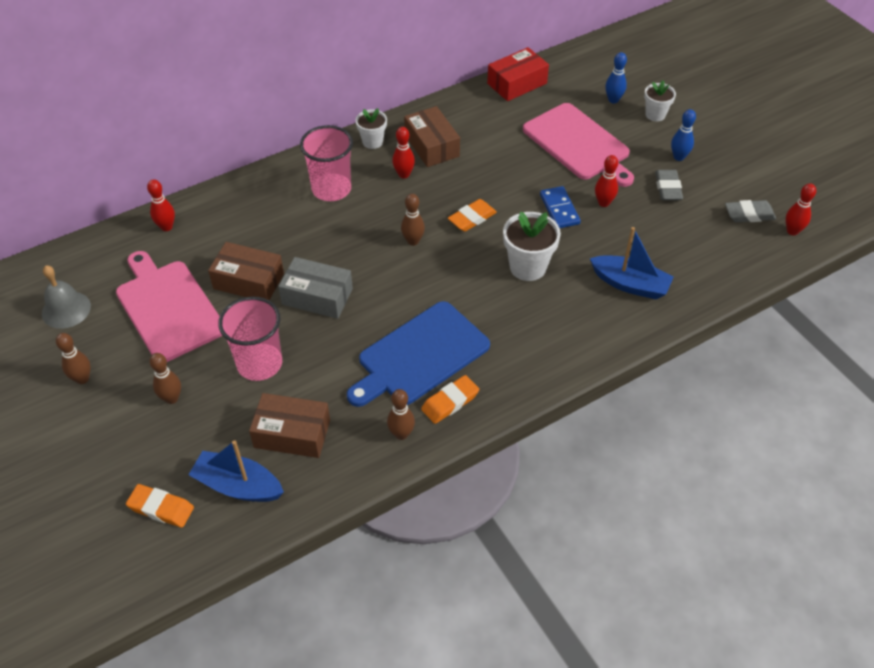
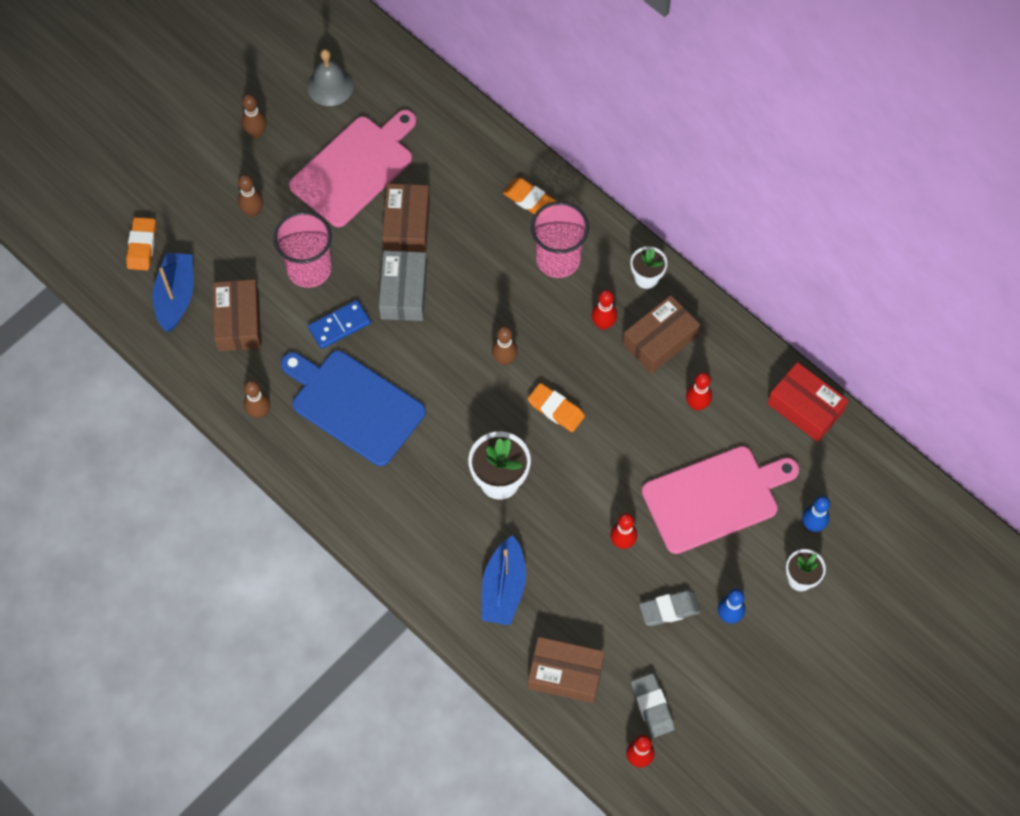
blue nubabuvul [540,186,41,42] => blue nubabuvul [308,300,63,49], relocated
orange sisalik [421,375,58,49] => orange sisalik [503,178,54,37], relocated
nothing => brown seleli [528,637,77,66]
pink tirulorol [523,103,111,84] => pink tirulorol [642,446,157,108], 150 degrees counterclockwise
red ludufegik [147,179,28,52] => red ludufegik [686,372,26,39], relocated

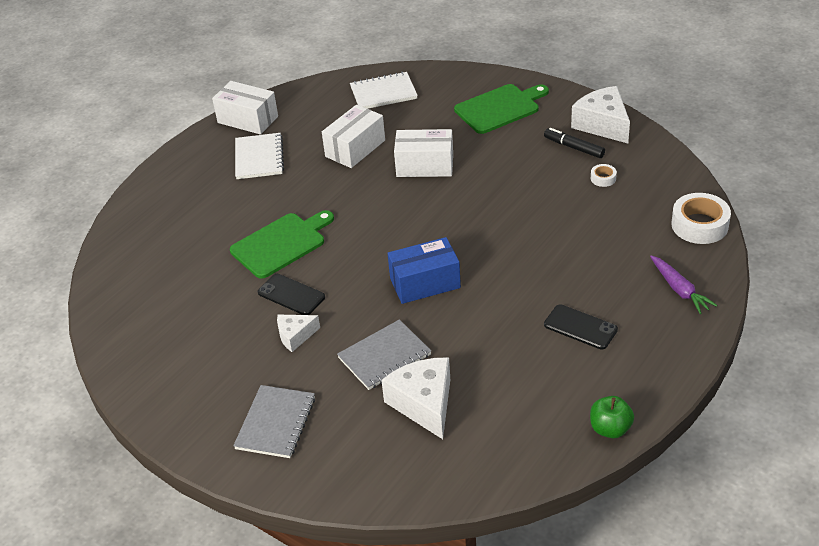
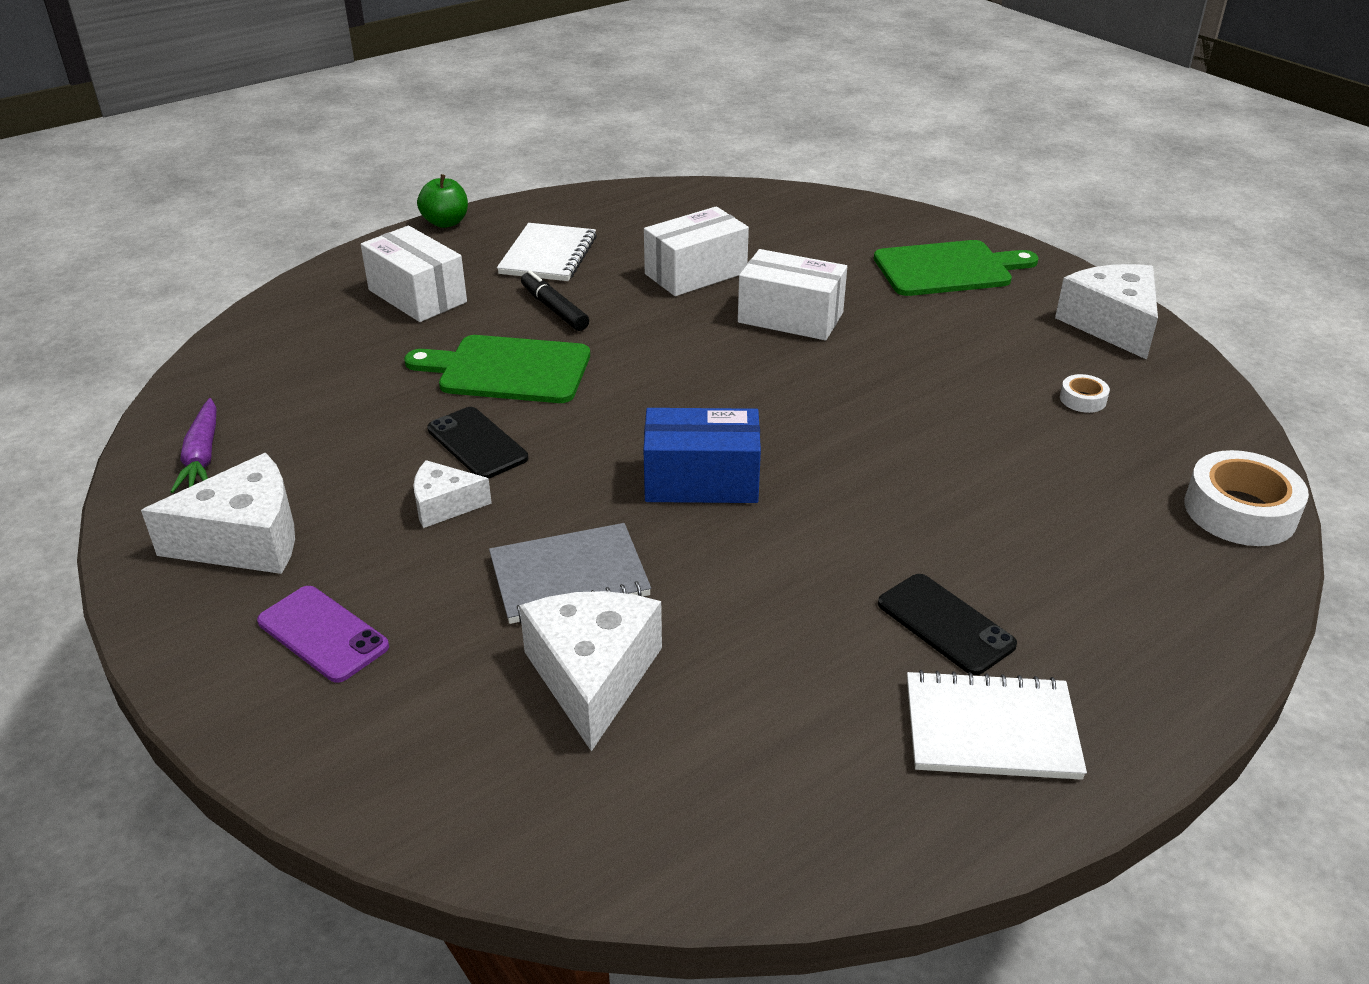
nothing => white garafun [141,453,154,121]
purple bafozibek [650,255,67,59] => purple bafozibek [170,398,47,95], relocated
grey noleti [233,385,82,73] => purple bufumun [257,586,132,97]
white seleli [212,81,66,54] => white seleli [361,226,106,96], relocated
green tirulorol [230,210,104,69] => green tirulorol [404,335,186,68], 150 degrees counterclockwise
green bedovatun [590,396,44,42] => green bedovatun [417,174,51,54], relocated
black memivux [544,128,61,30] => black memivux [521,271,68,60], relocated
white noleti [350,72,68,37] => white noleti [907,670,180,110], relocated

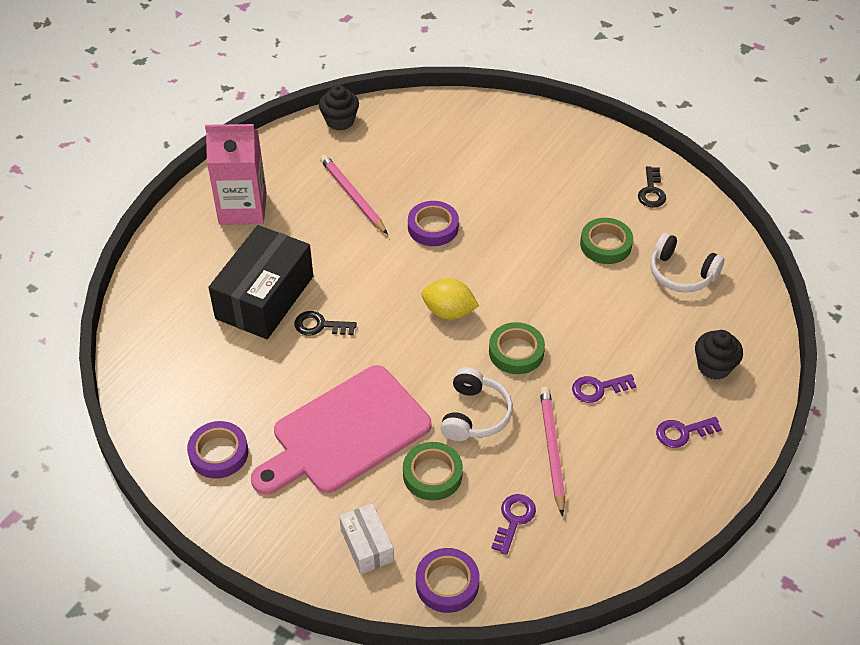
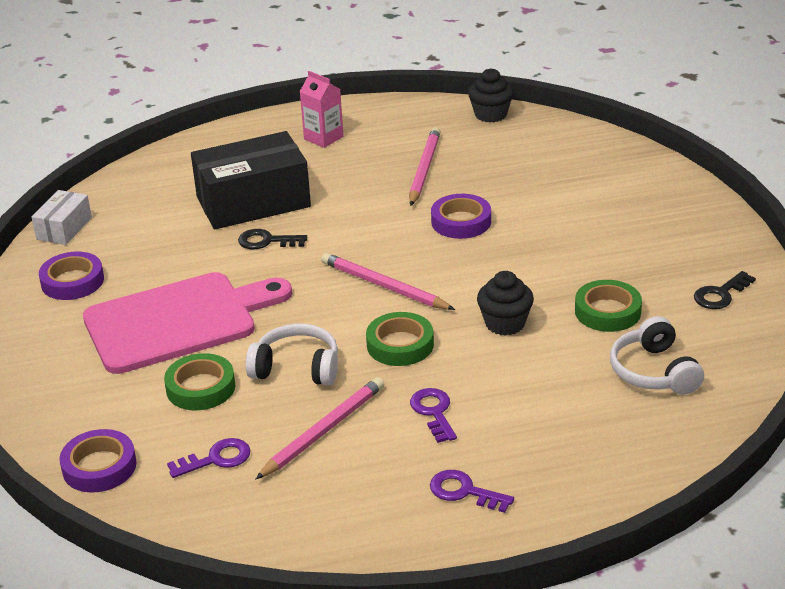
white seleli [339,503,55,71] => white seleli [32,190,60,55], relocated
pink tirulorol [251,365,180,130] => pink tirulorol [83,272,209,102], 150 degrees clockwise
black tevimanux [294,311,63,25] => black tevimanux [238,229,69,20], 45 degrees counterclockwise
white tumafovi [440,367,73,74] => white tumafovi [245,324,93,62], 135 degrees counterclockwise
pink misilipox [205,124,62,101] => pink misilipox [300,71,43,77], x0.58
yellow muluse [421,278,58,42] => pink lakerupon [321,253,134,57]
purple tevimanux [572,374,64,29] => purple tevimanux [410,388,47,55], 45 degrees clockwise
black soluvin [695,330,48,50] => black soluvin [477,271,57,65], relocated

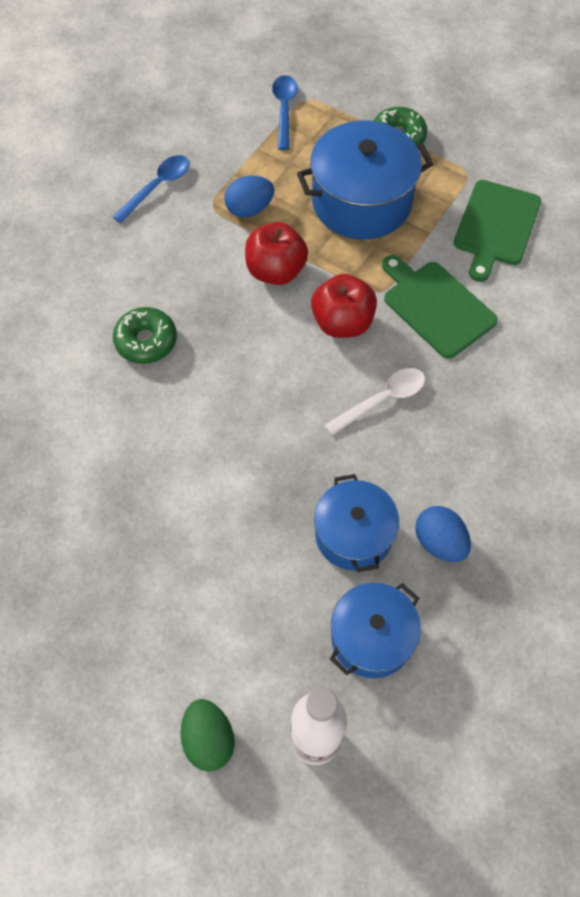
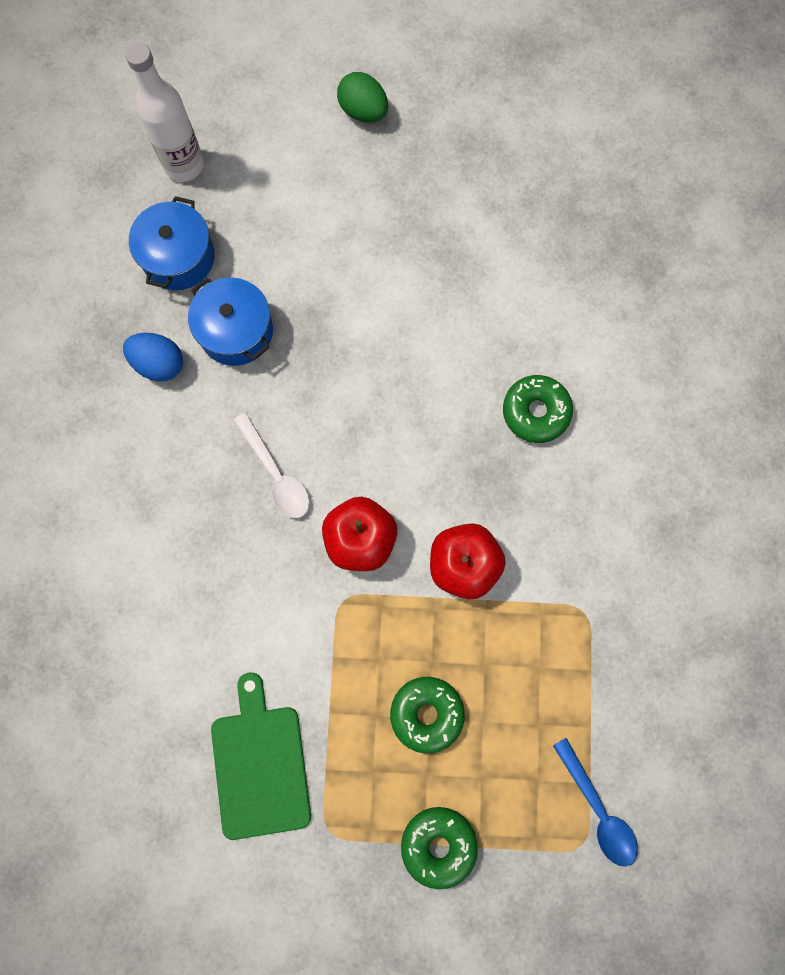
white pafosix [325,368,100,67] => white pafosix [233,413,77,105], 60 degrees counterclockwise
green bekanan [181,699,54,73] => green bekanan [337,72,51,51], relocated
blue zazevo [297,121,136,118] => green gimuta [390,677,75,77]
blue pafosix [112,155,78,68] => nothing
blue bekanan [224,176,50,42] => nothing
green tirulorol [382,255,116,104] => nothing

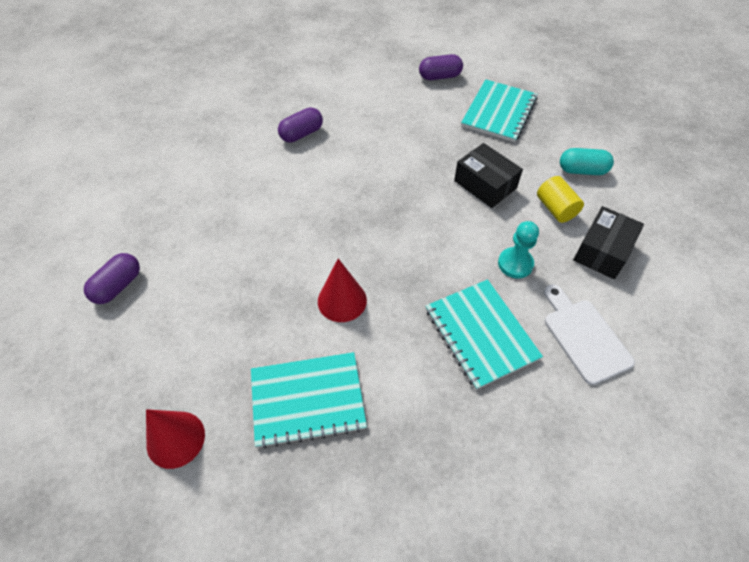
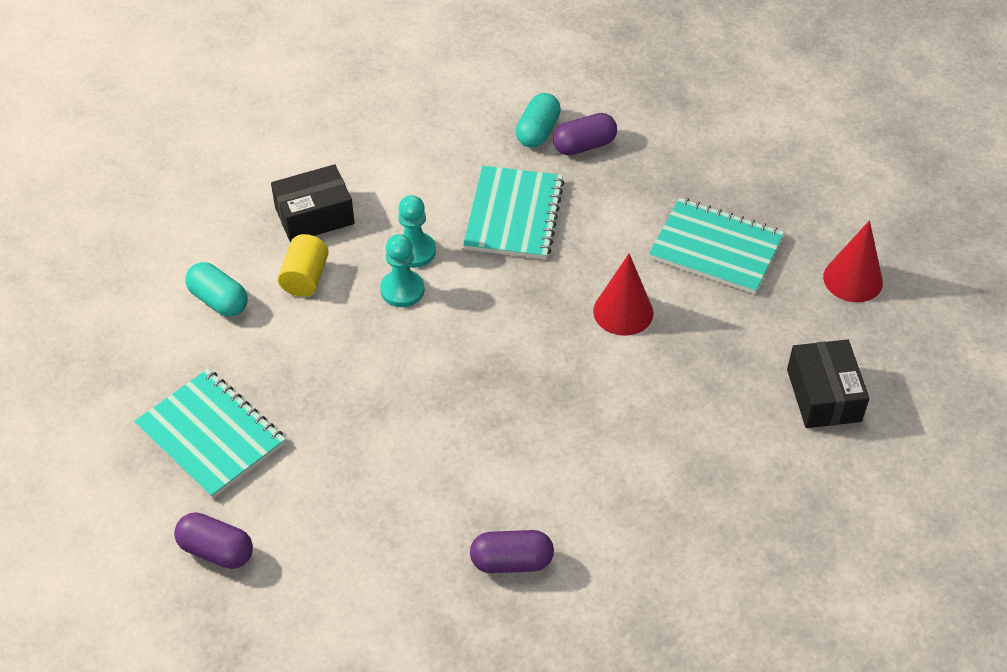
turquoise noleti [461,79,76,63] => turquoise noleti [134,369,152,130], 75 degrees clockwise
nothing => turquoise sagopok [380,234,44,73]
nothing => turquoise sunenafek [516,93,45,55]
purple sunenafek [84,253,56,51] => purple sunenafek [553,113,64,42], relocated
black seleli [454,143,69,65] => black seleli [787,339,82,89], relocated
white tirulorol [544,284,91,101] => nothing

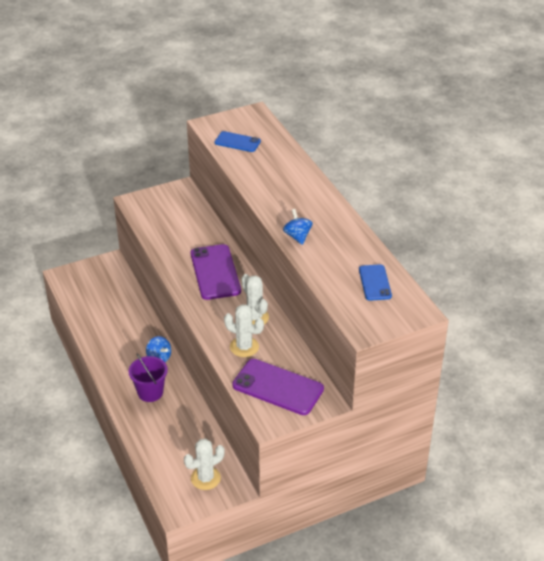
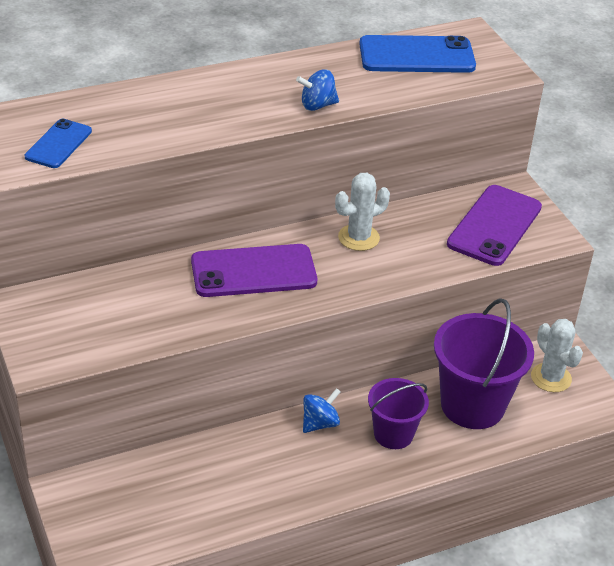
blue bufumun [359,264,33,37] => blue bufumun [359,35,117,38], x1.71
nothing => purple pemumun [434,298,100,131]
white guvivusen [224,304,40,53] => nothing

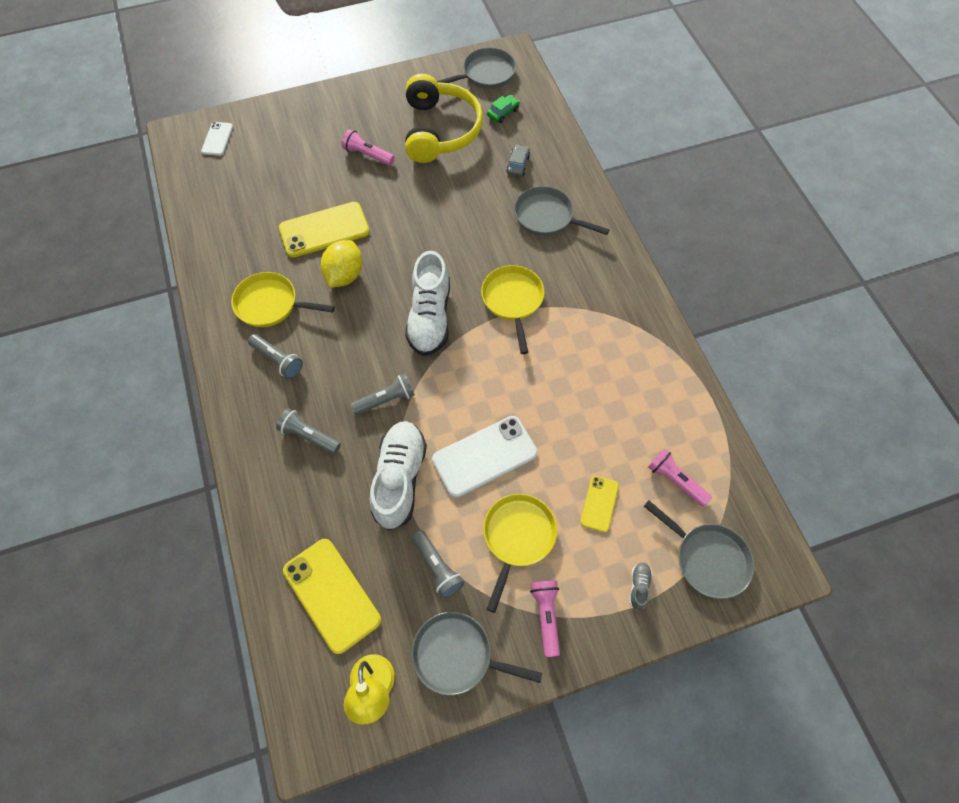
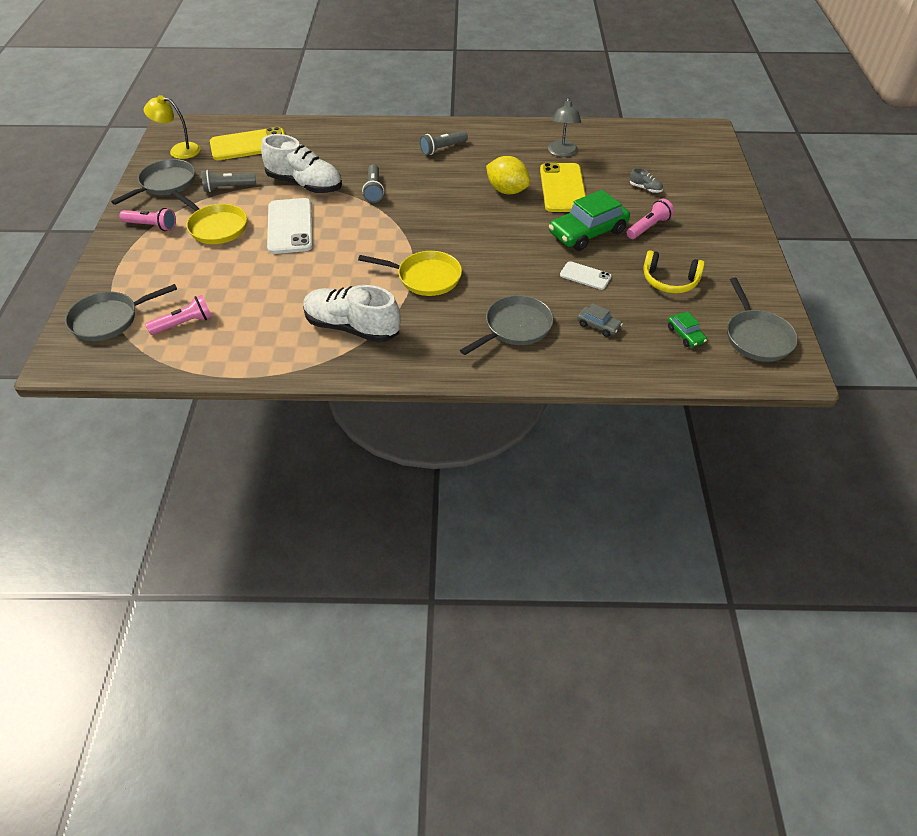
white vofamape [405,251,45,105] => white vofamape [303,285,97,58], relocated
nothing => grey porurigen [548,97,33,60]
nothing => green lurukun [549,190,81,61]
white bufumun [201,122,32,34] => white bufumun [560,261,52,29], relocated
grey vofamape [629,562,23,48] => grey vofamape [630,168,33,25], relocated
yellow tumafovi [405,74,78,89] => yellow tumafovi [643,250,62,43], x0.56
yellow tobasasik [231,272,104,55] => nothing
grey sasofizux [276,408,65,46] => nothing
yellow bufumun [580,476,39,57] => nothing

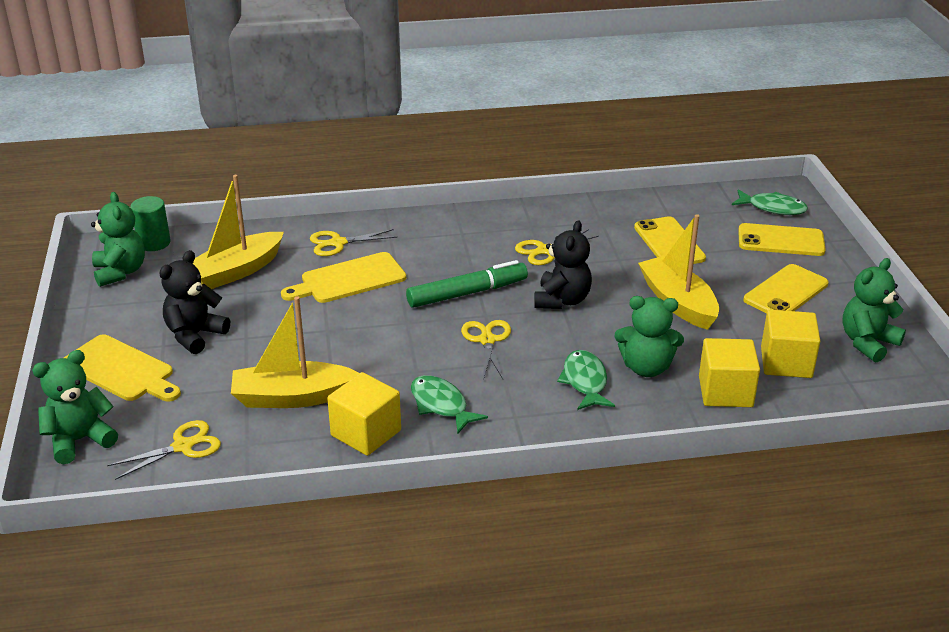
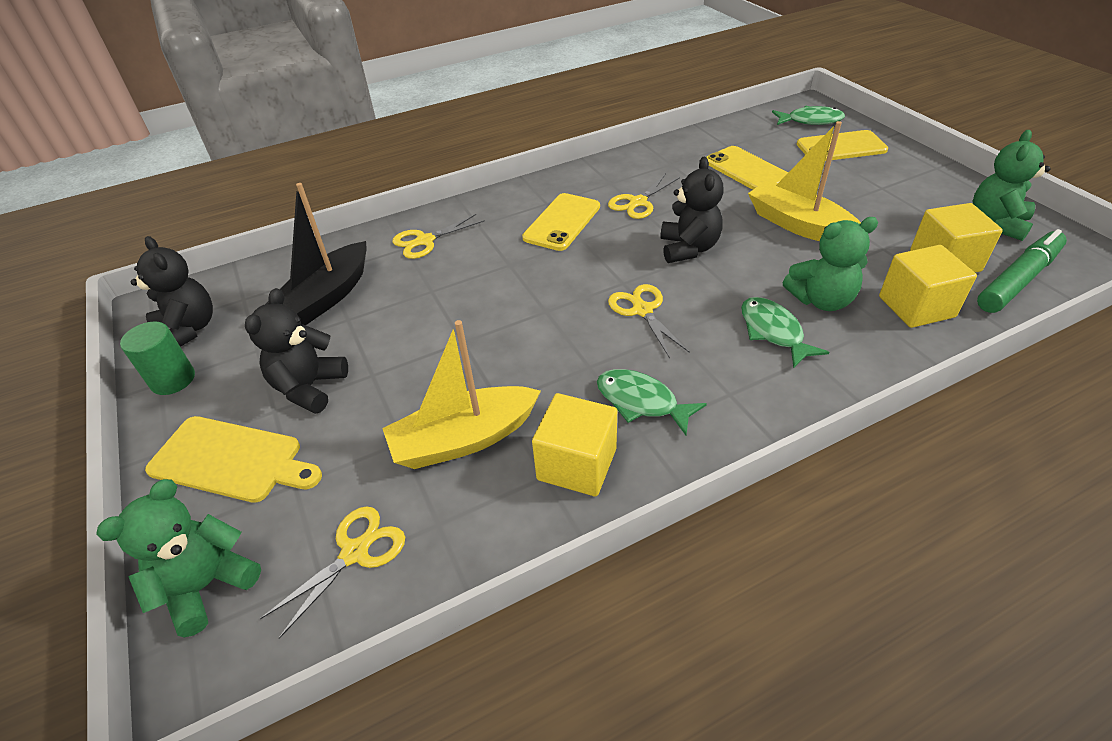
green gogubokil [130,196,41,55] => green gogubokil [120,322,75,73], relocated
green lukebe [91,192,54,95] => black lukebe [131,236,82,111]
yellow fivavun [192,175,92,114] => black fivavun [266,183,101,142]
yellow bufumun [743,264,86,49] => yellow bufumun [522,193,78,58], relocated
green memivux [406,260,122,48] => green memivux [977,229,90,84], relocated
yellow tirulorol [281,252,125,51] => nothing

